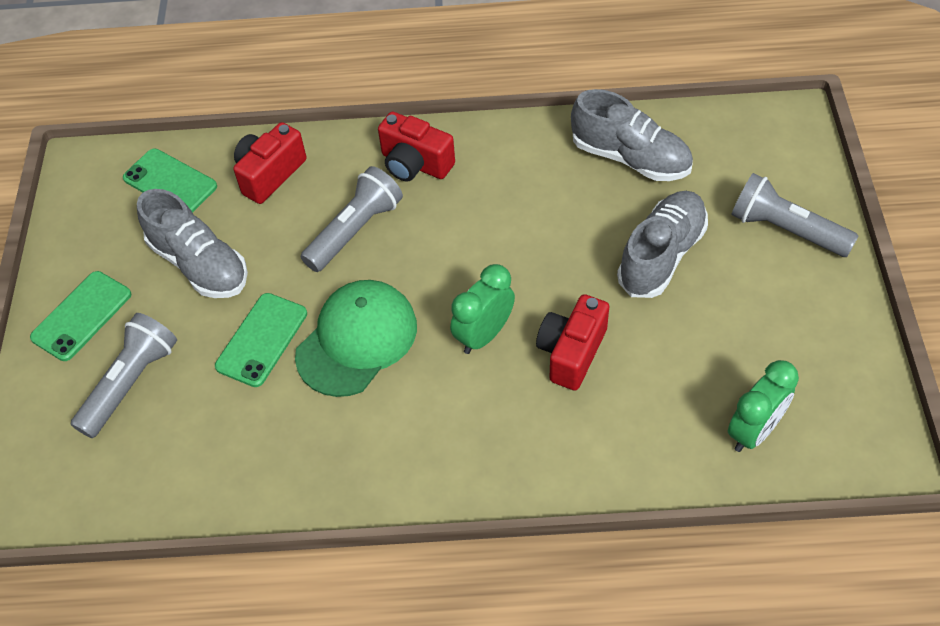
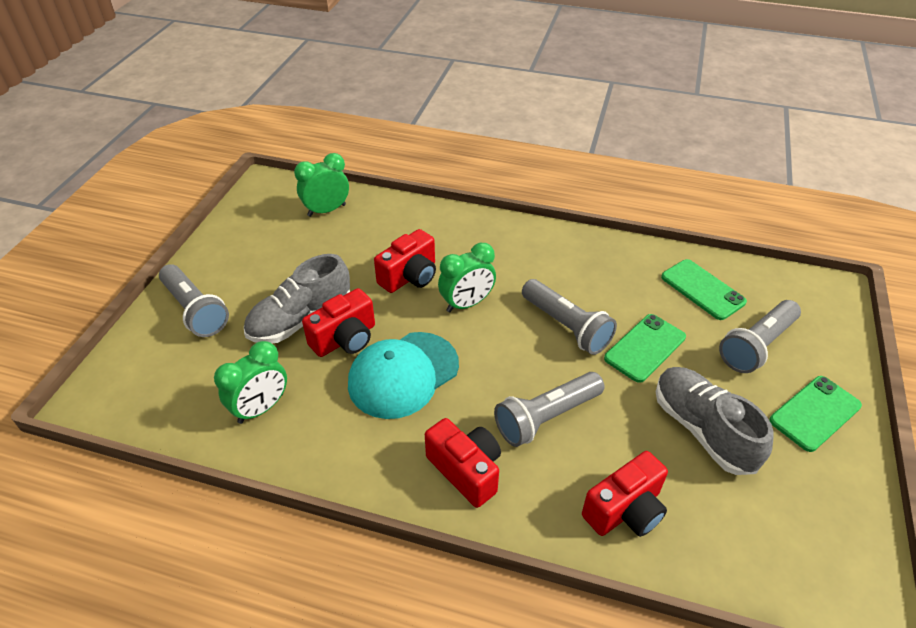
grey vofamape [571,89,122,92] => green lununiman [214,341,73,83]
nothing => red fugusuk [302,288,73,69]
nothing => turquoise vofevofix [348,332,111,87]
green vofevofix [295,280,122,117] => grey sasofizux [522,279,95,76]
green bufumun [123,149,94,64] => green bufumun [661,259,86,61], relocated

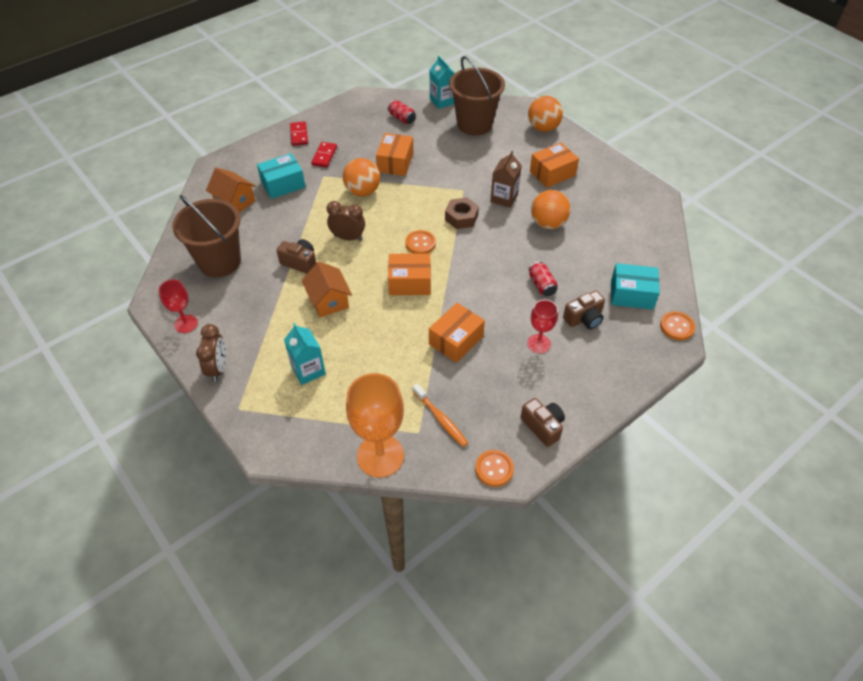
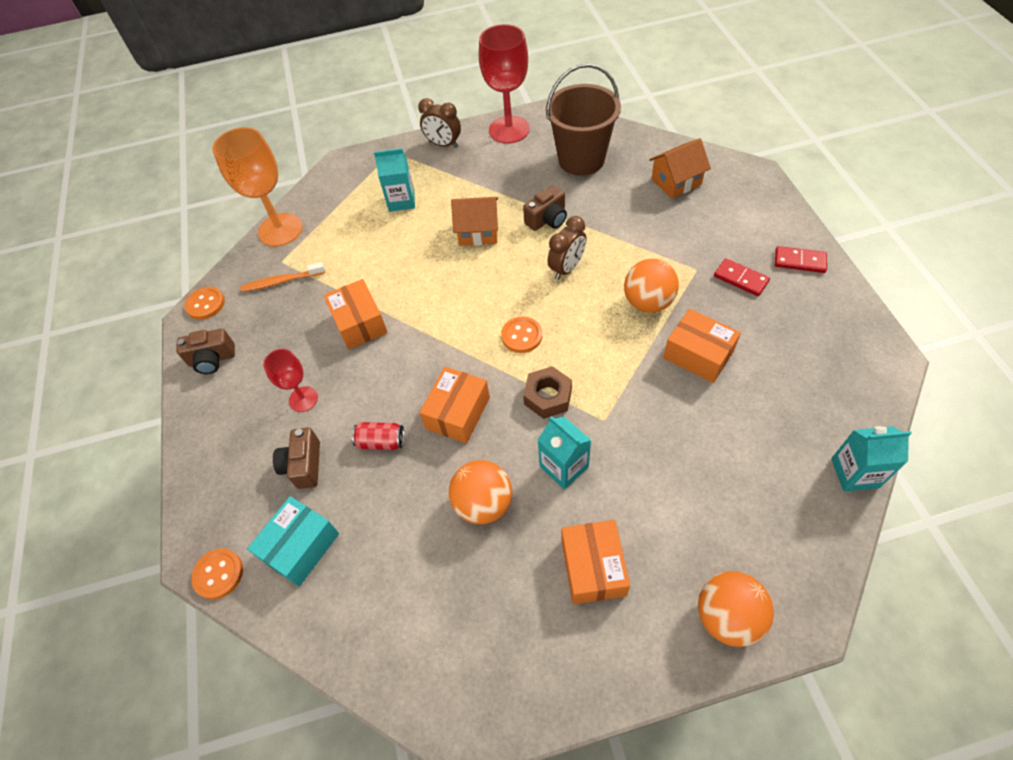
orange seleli [388,253,43,42] => orange seleli [419,367,71,77], relocated
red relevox [159,280,39,53] => red relevox [479,24,50,120], x1.82
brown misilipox [490,151,32,57] => turquoise misilipox [538,416,53,74]
turquoise seleli [257,153,48,46] => nothing
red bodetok [388,100,28,24] => nothing
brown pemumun [449,56,56,79] => nothing

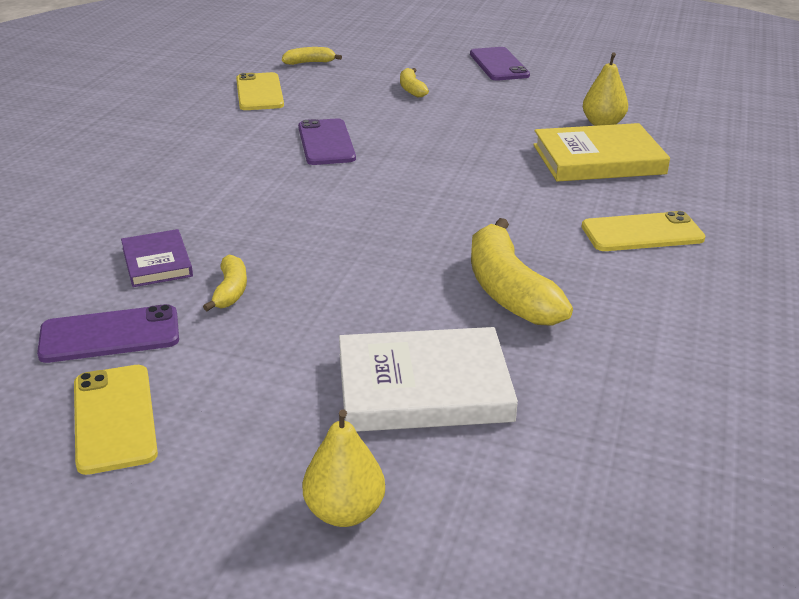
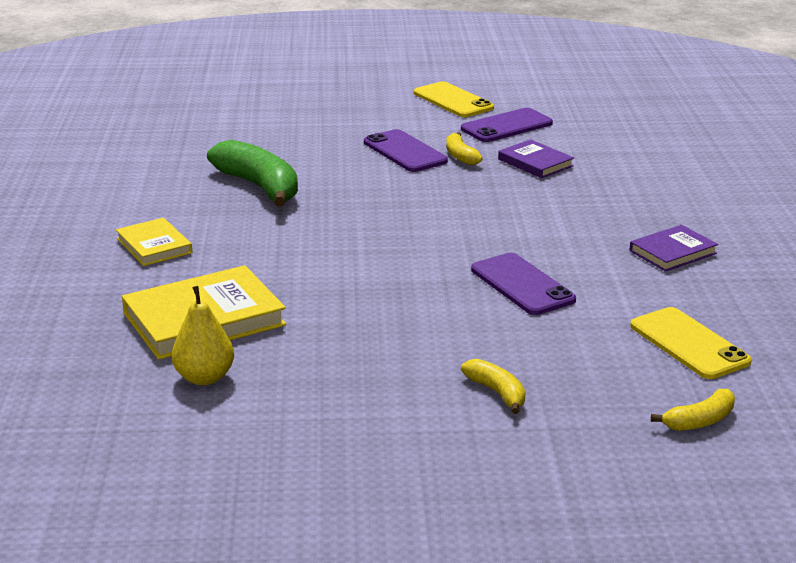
yellow bufumun [582,211,123,40] => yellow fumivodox [116,218,76,48]
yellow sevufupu [471,218,102,108] => green sevufupu [207,140,91,67]
purple bufumun [470,47,60,34] => purple bufumun [364,129,84,43], relocated
nothing => purple fumivodox [629,225,89,47]
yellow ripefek [303,409,82,118] => nothing
white fumivodox [339,327,179,105] => nothing

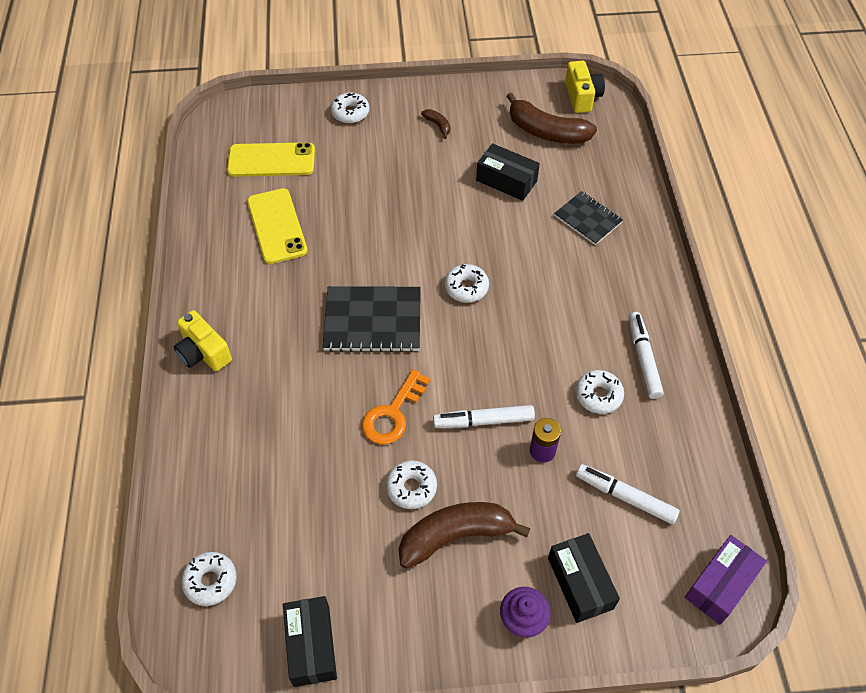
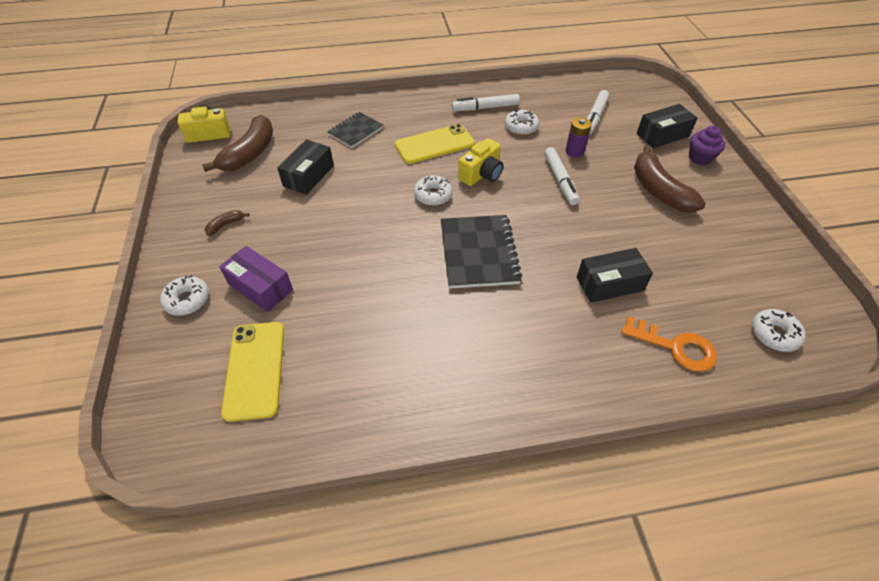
purple seleli [685,535,82,89] => purple seleli [219,246,74,66], relocated
yellow bufumun [247,188,61,76] => yellow bufumun [395,124,80,40], relocated
yellow fugusuk [174,310,58,61] => yellow fugusuk [458,138,45,48], relocated
black seleli [283,596,54,91] => black seleli [577,248,76,55], relocated
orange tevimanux [362,369,68,76] => orange tevimanux [621,316,96,56], relocated
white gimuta [386,460,51,49] => nothing

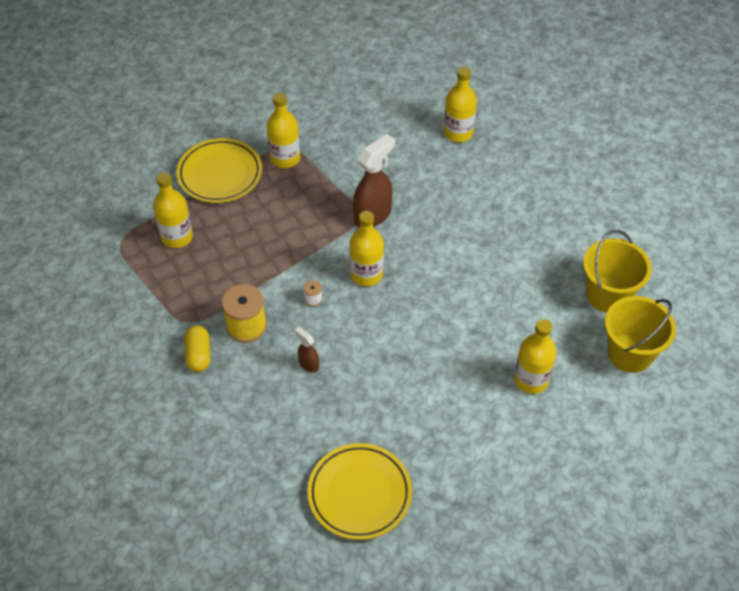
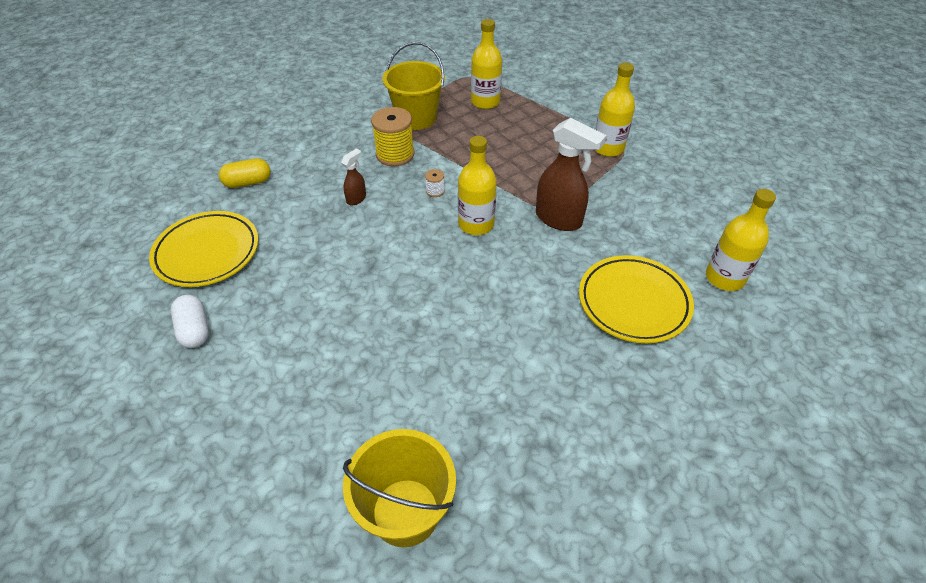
nothing => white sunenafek [171,295,38,53]
yellow sunenafek [184,325,27,47] => yellow sunenafek [219,158,52,30], relocated
yellow pemumun [583,230,69,83] => yellow pemumun [383,42,62,88], relocated
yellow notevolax [177,138,85,65] => yellow notevolax [579,255,115,88], relocated
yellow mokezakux [514,319,43,75] => nothing

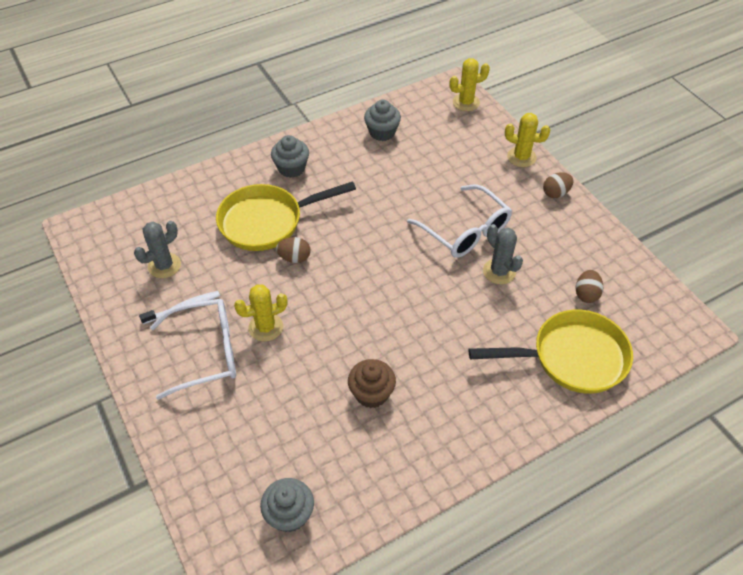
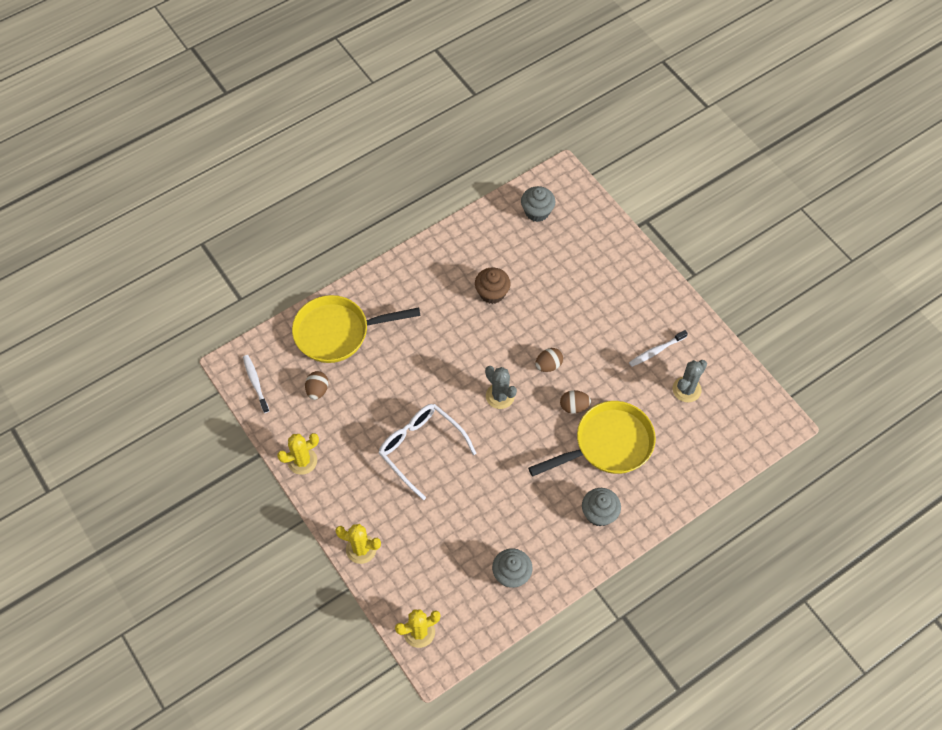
nothing => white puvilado [243,355,26,58]
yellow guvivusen [234,284,54,58] => yellow guvivusen [277,433,42,42], relocated
grey guvivusen [483,224,40,60] => grey guvivusen [485,366,32,43], relocated
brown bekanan [543,172,31,26] => brown bekanan [535,348,28,24], relocated
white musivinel [150,299,86,101] => nothing

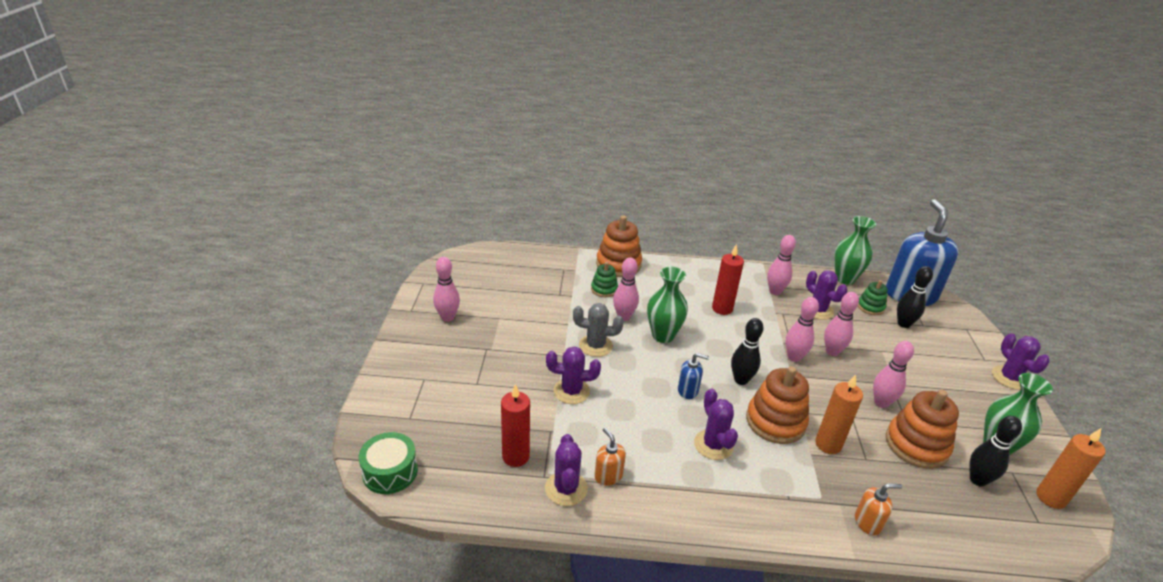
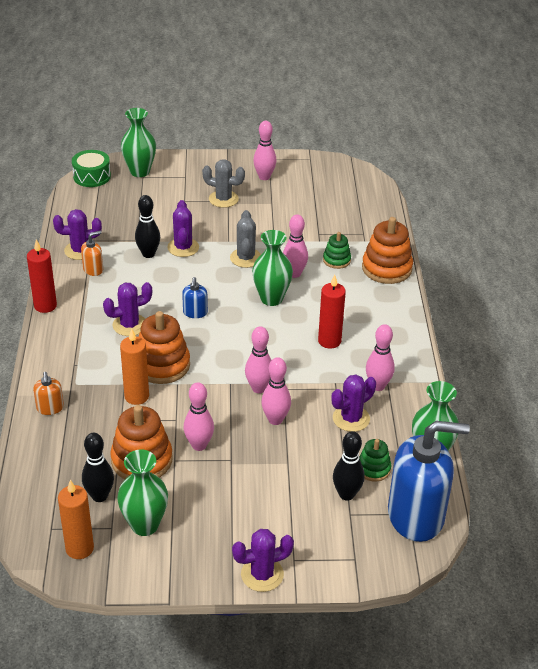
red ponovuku [501,384,29,83] => red ponovuku [27,239,30,74], relocated
nothing => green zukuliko [121,108,35,69]
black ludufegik [731,318,32,67] => black ludufegik [135,195,25,63], relocated
nothing => grey guvivusen [202,159,43,49]

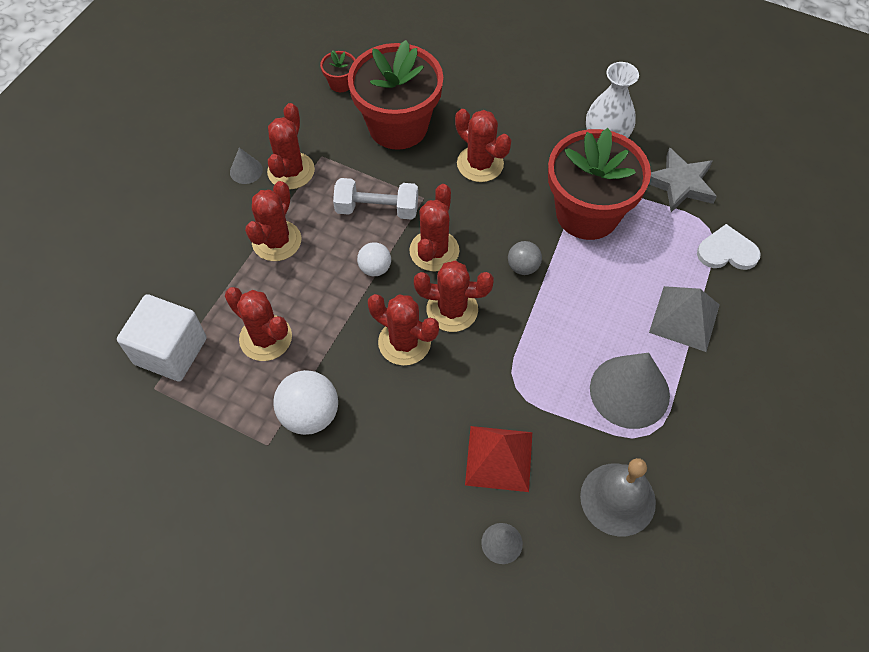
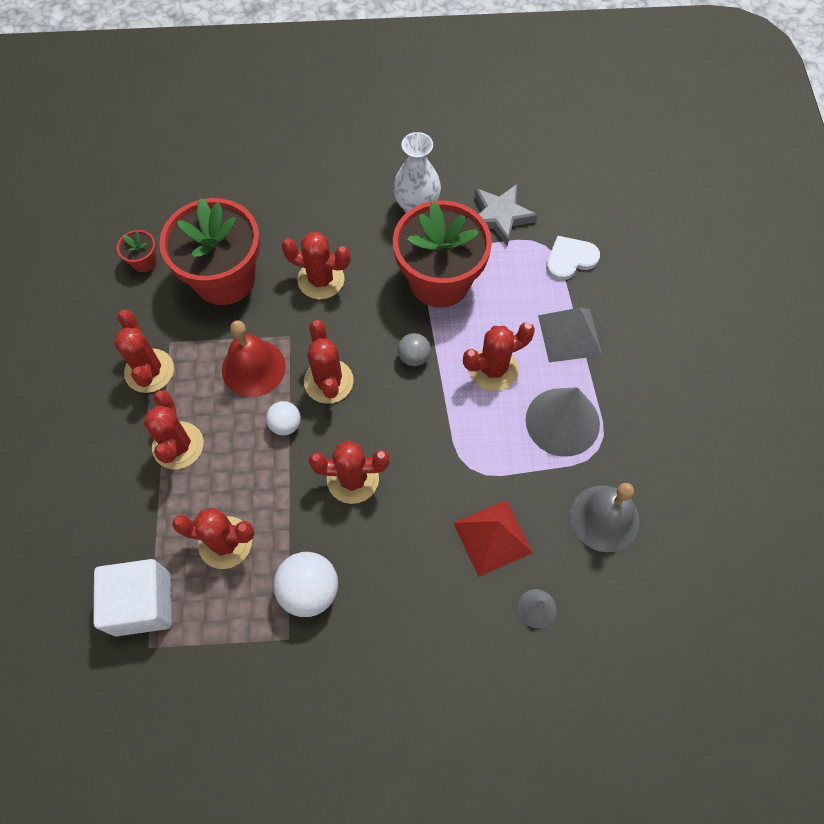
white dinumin [333,178,85,42] => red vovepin [222,320,64,77]
red guvivusen [414,261,80,71] => red guvivusen [463,323,72,68], relocated
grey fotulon [230,148,33,36] => nothing

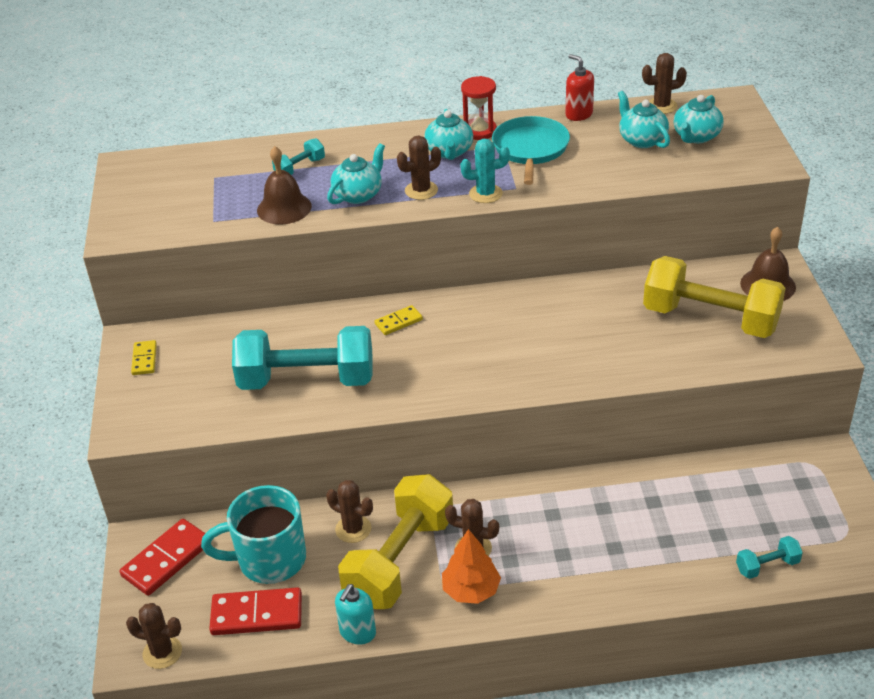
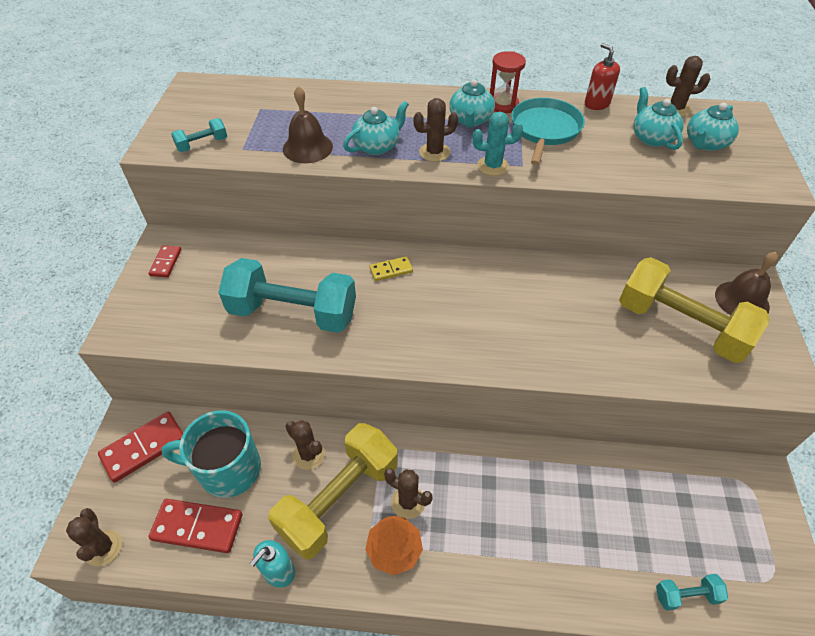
brown guvivusen [126,603,56,66] => brown guvivusen [66,508,56,58], 45 degrees clockwise
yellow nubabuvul [131,340,26,35] => red nubabuvul [148,245,33,32]
turquoise dinumin [272,138,53,37] => turquoise dinumin [171,118,56,34], relocated

